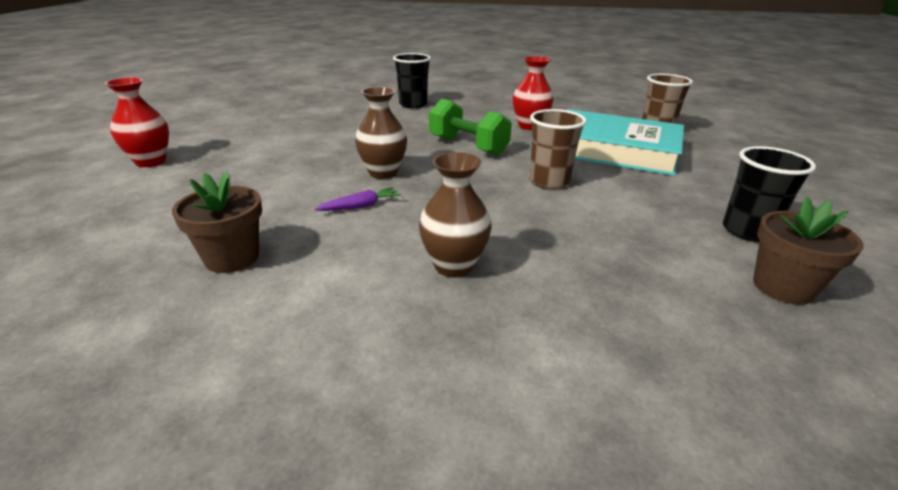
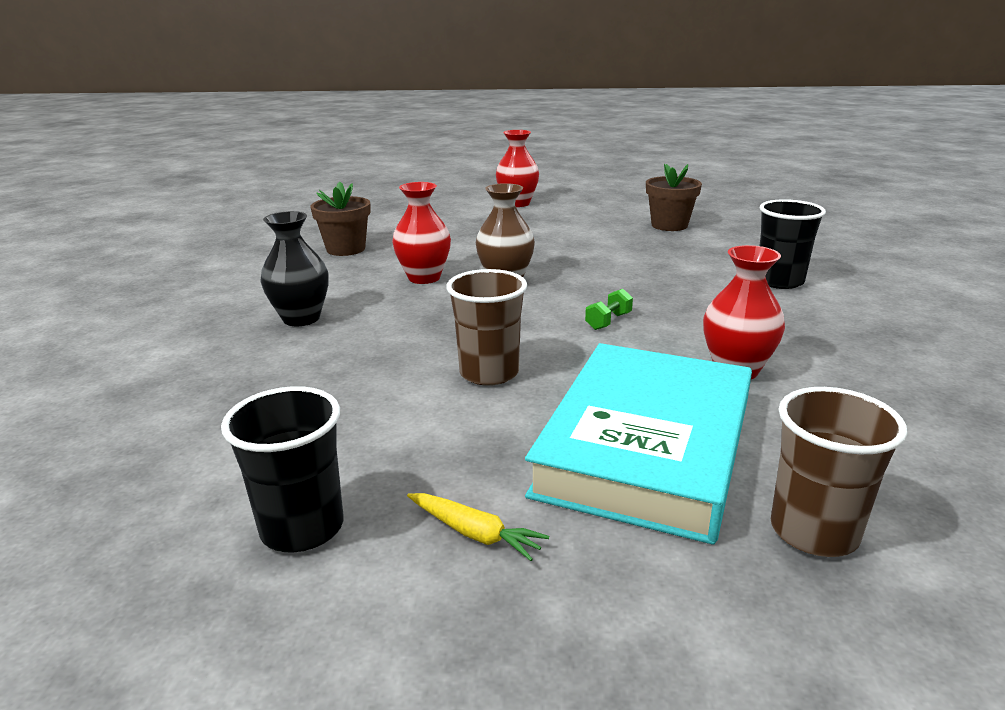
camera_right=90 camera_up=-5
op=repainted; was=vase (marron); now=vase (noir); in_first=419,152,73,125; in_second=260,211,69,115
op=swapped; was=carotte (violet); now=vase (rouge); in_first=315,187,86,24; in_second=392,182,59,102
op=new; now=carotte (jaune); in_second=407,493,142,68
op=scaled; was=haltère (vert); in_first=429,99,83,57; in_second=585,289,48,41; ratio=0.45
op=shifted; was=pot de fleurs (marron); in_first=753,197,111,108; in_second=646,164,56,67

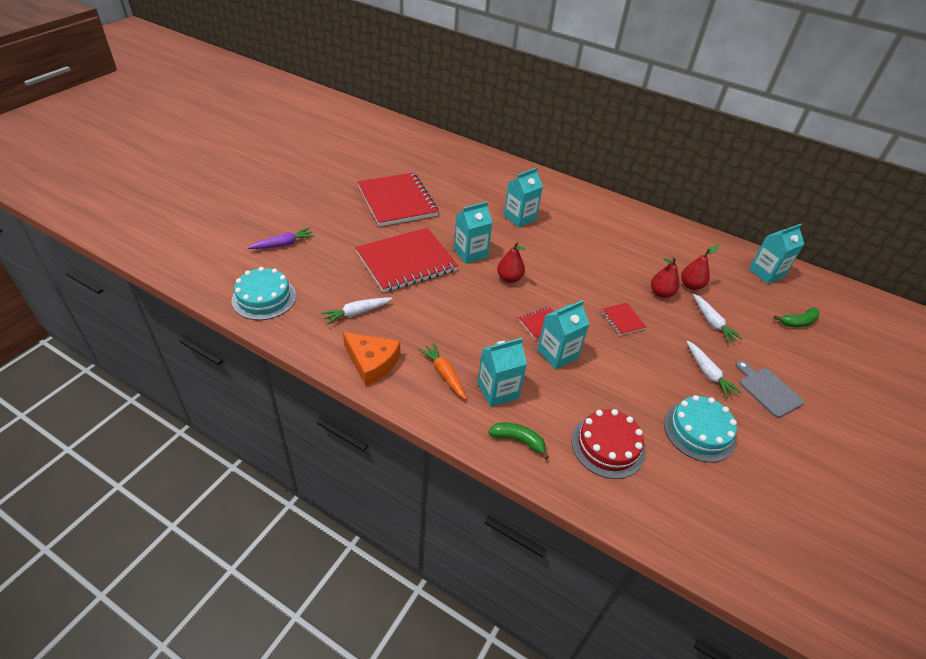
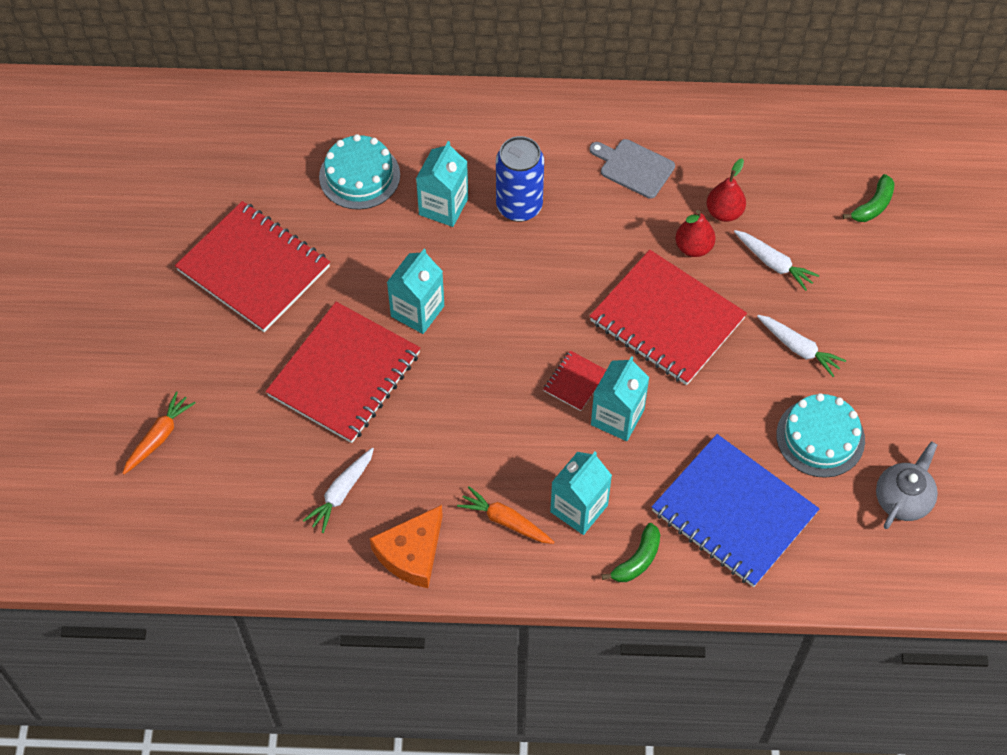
camera_right=-25 camera_up=15
op=repainted; was=carotte (violet); now=carotte (orange); in_first=248,228,67,21; in_second=122,391,73,83
op=shifted; was=gâteau (turquoise); in_first=232,267,64,53; in_second=319,134,81,76
op=rotated; was=fromage (orange); in_first=343,332,57,54; in_second=370,505,73,83; clockwise=120
op=new; now=canette (bleu); in_second=496,136,48,86
op=shifted; was=planche à découper (gris); in_first=736,360,68,58; in_second=590,139,85,60
op=scaled; was=carnet (rouge); in_first=601,303,46,33; in_second=590,250,157,135; ratio=2.34
op=rotated; was=banane (vert); in_first=488,422,61,37; in_second=601,523,59,59; clockwise=135
op=swapped; was=gâteau (rouge); now=carnet (bleu); in_first=572,409,73,70; in_second=652,434,167,153
op=new; now=théière (gris); in_second=876,441,62,88
op=gone; was=poire (rouge); in_first=497,242,29,41
op=gone; was=brique de lait (turquoise); in_first=749,224,55,60

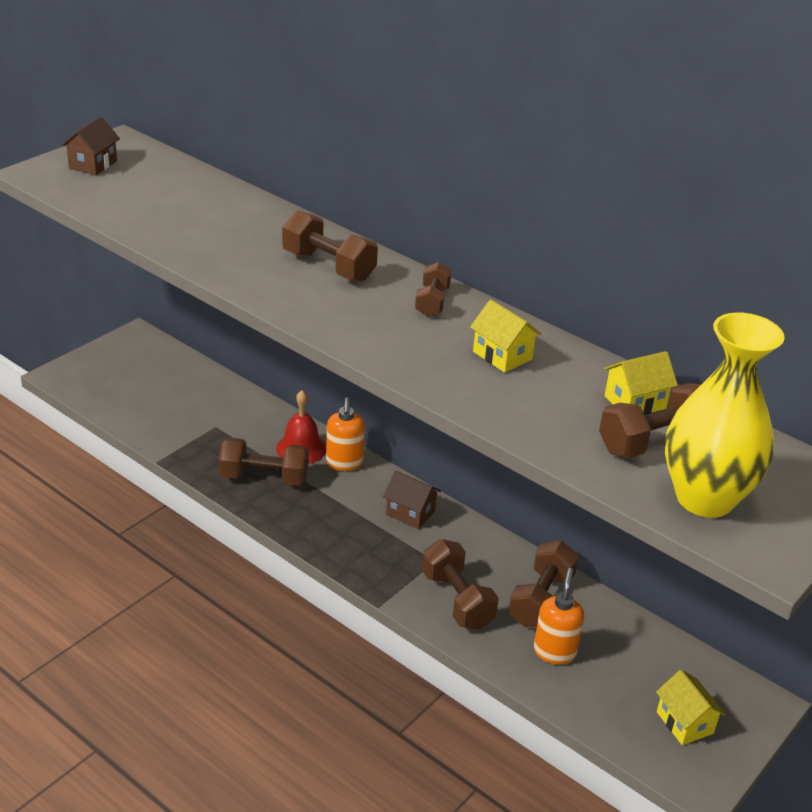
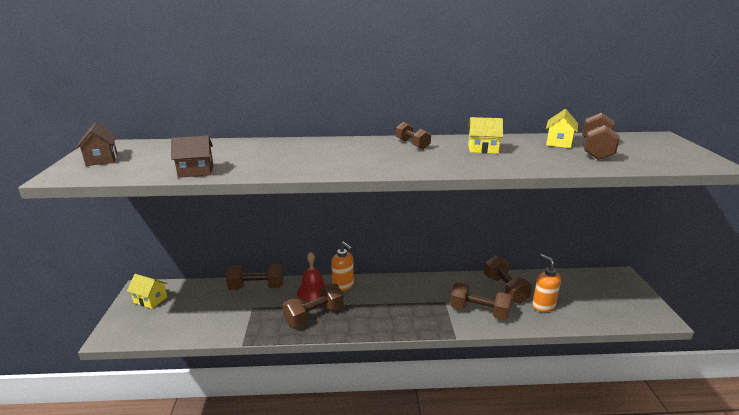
camera_right=-40 camera_up=-10
op=shifted; was=maison (jaune); in_first=656,669,70,76; in_second=127,274,40,35
op=shifted; was=maison (marron); in_first=383,471,58,58; in_second=171,136,42,42
op=shifted; was=haltère (marron); in_first=282,210,96,72; in_second=226,264,57,26
op=gone; was=vase (jaune); in_first=665,312,120,206

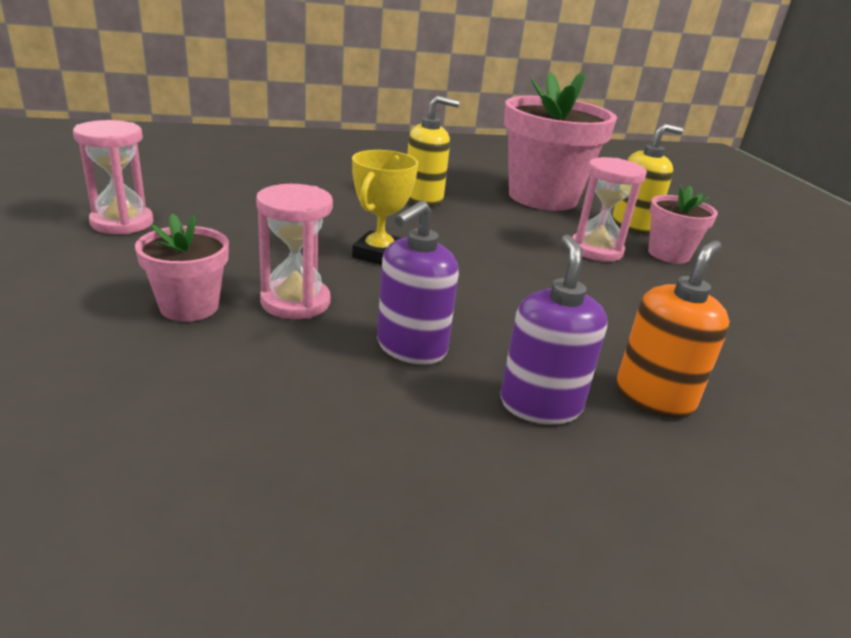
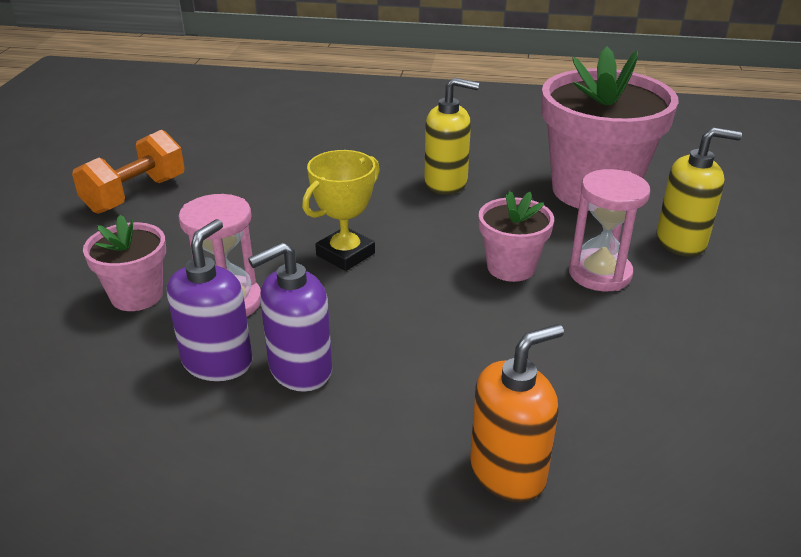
camera_right=25 camera_up=5
op=swapped; was=sablier (rose); now=haltère (orange); in_first=73,120,80,115; in_second=72,130,113,84
op=shifted; was=distributeur de savon (violet); in_first=500,235,108,190; in_second=167,219,86,162
op=shifted; was=pot de fleurs (rose); in_first=648,184,70,80; in_second=479,191,75,91

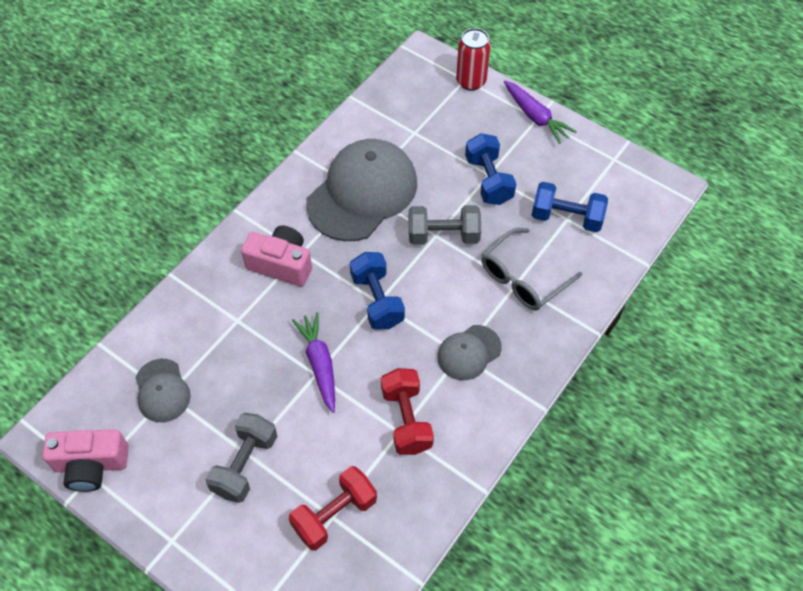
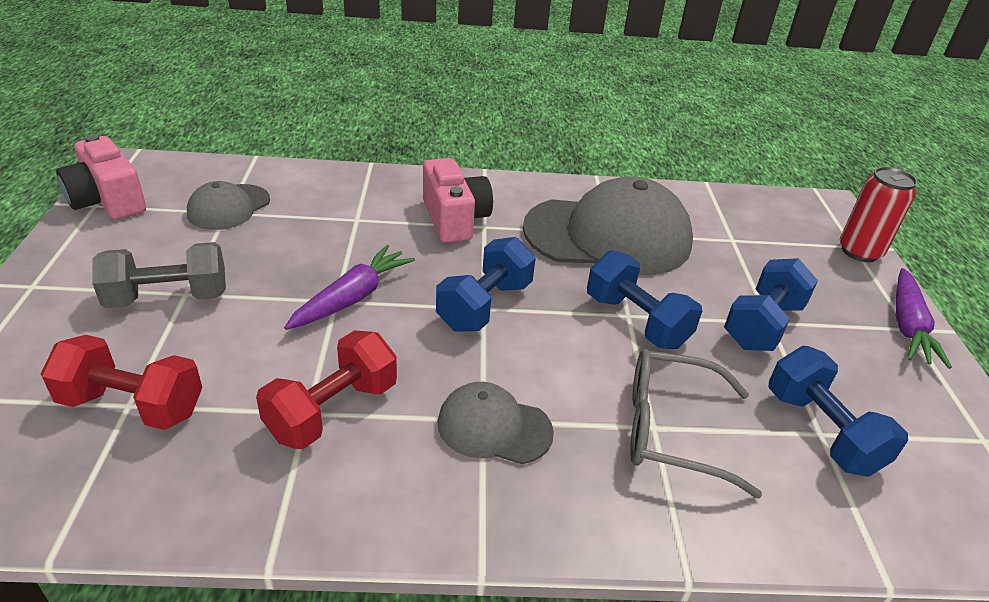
camera_right=50 camera_up=-20
op=repainted; was=haltère (gris); now=haltère (bleu); in_first=409,205,72,40; in_second=587,250,115,99

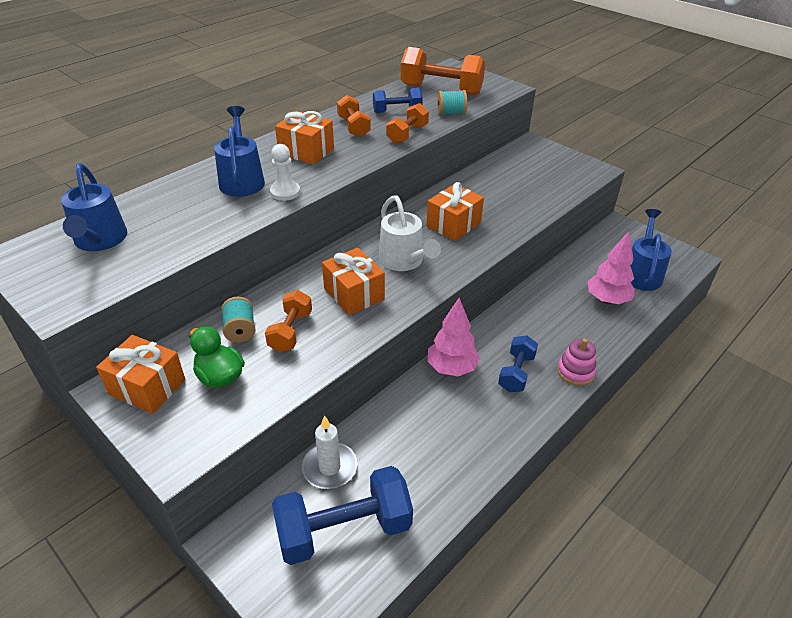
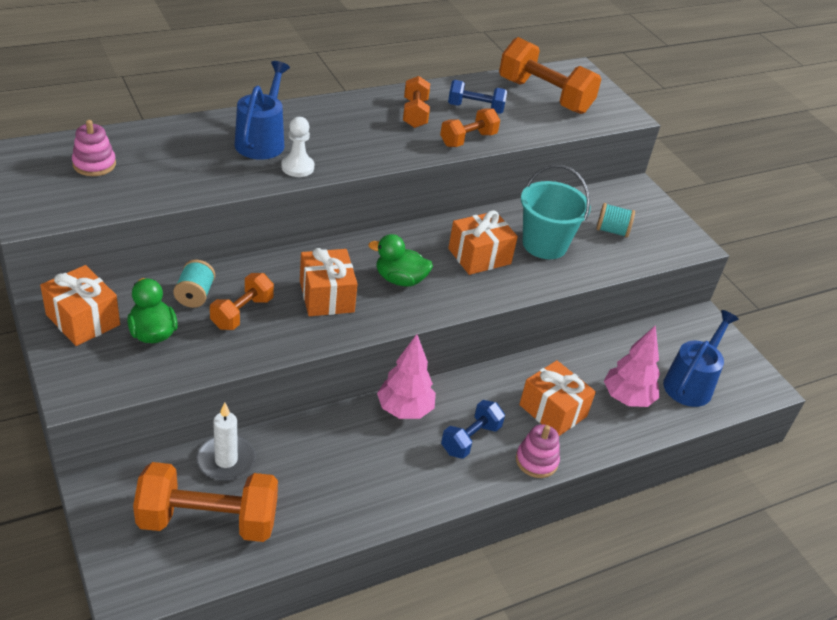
camera_right=15 camera_up=0
op=swapped; was=arrosoir (bleu); now=jouet à empiler (rose); in_first=61,163,66,88; in_second=72,120,44,56
op=repainted; was=haltère (bleu); now=haltère (orange); in_first=272,466,141,99; in_second=133,462,145,80
op=swapped; was=arrosoir (blanc); now=canard (vert); in_first=379,195,62,76; in_second=368,234,65,52
op=shifted; was=cadeau (orange); in_first=275,111,59,54; in_second=519,360,77,76
op=new; now=seau (turquoise); in_second=521,165,70,94
op=shifted; was=bobine (turquoise); in_first=437,90,30,25; in_second=596,203,39,35

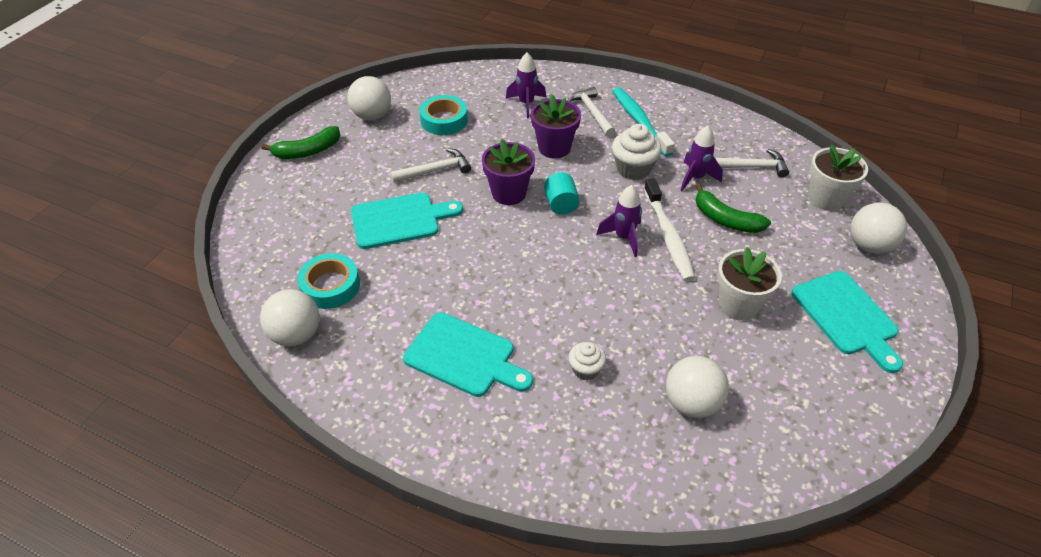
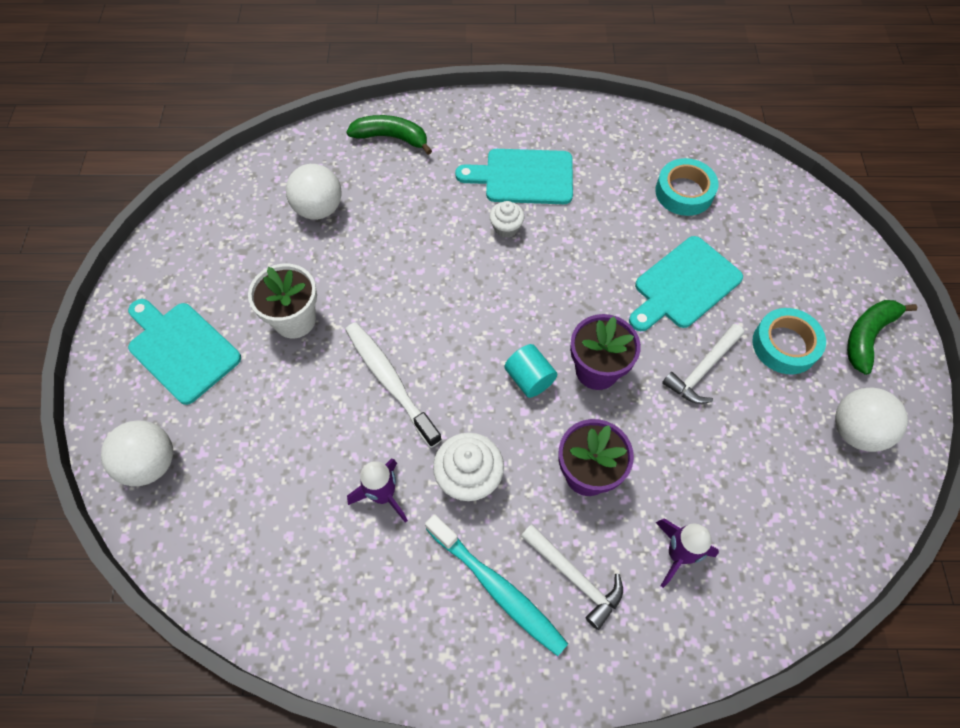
camera_right=155 camera_up=15
op=shifted; was=banane (vert); in_first=695,183,76,50; in_second=347,115,85,40
op=shifted; was=muffin (blanc); in_first=569,342,37,39; in_second=489,201,36,37
op=shifted; was=ruban adhésif (turquoise); in_first=419,95,49,40; in_second=752,308,74,66
op=gone; was=balle (blanc); in_first=260,289,60,57
op=gone; was=fusée (violet); in_first=596,185,46,72
op=gone; was=marteau (blanc); in_first=715,149,74,29
op=gone; was=pot de fleurs (blanc); in_first=808,145,60,66

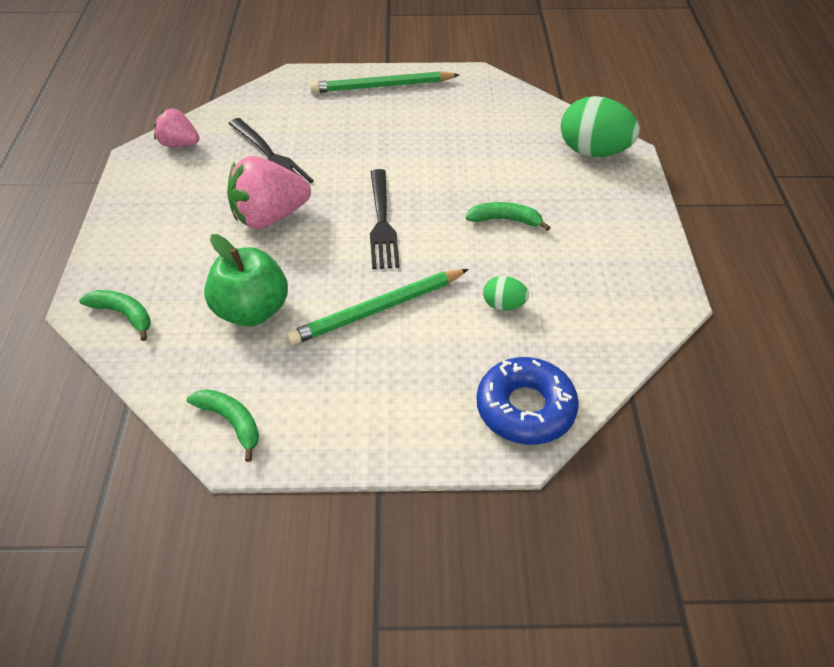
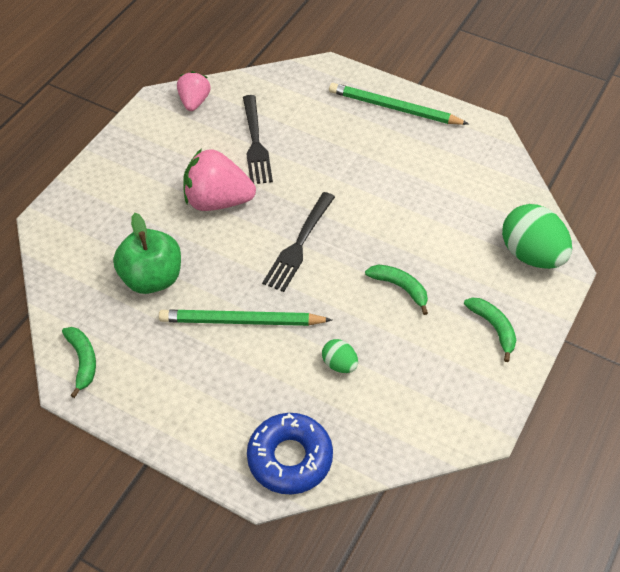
camera_right=30 camera_up=5
op=rotated; was=fraise (rose); in_first=154,109,45,38; in_second=177,71,34,40; clockwise=45
op=shifted; was=banane (vert); in_first=79,290,72,51; in_second=464,298,52,64

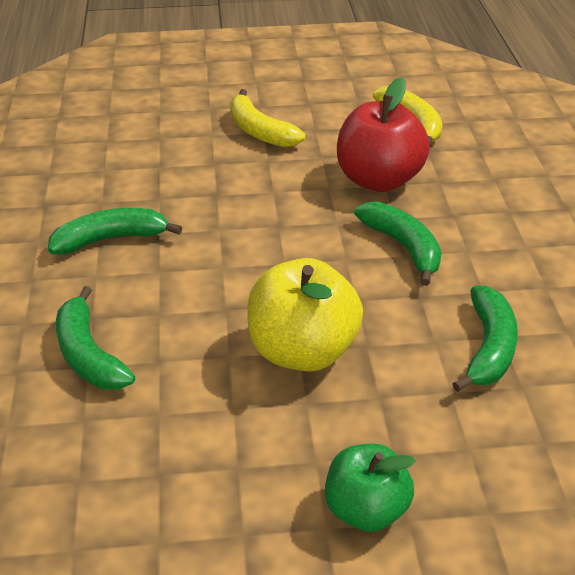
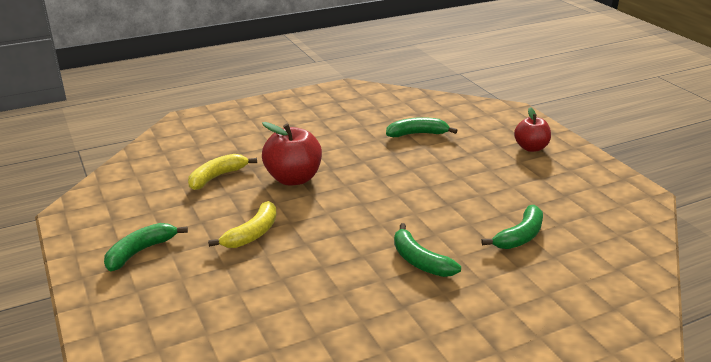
camera_right=-110 camera_up=-10
op=shifted; was=banane (vert); in_first=354,201,88,85; in_second=104,223,84,48
op=repainted; was=pomme (vert); now=pomme (rouge); in_first=325,444,91,88; in_second=514,107,37,45
op=gone; was=pomme (jaune); in_first=247,258,116,114

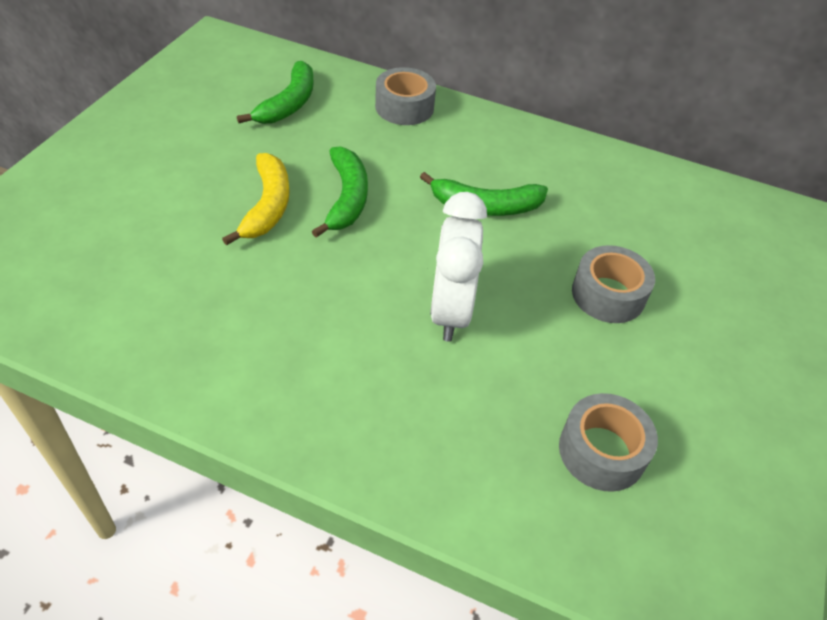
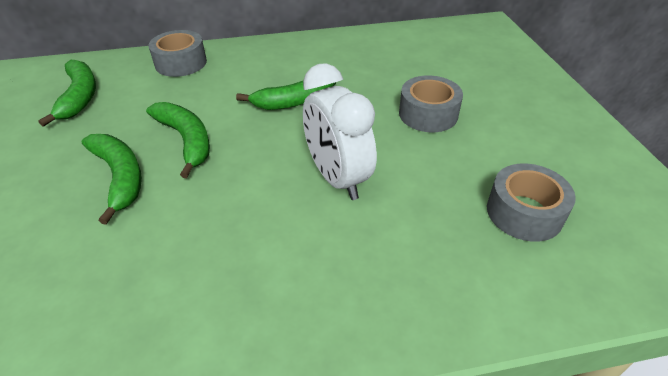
camera_right=-30 camera_up=-5
op=repainted; was=banane (jaune); now=banane (vert); in_first=222,153,68,93; in_second=82,134,60,91

